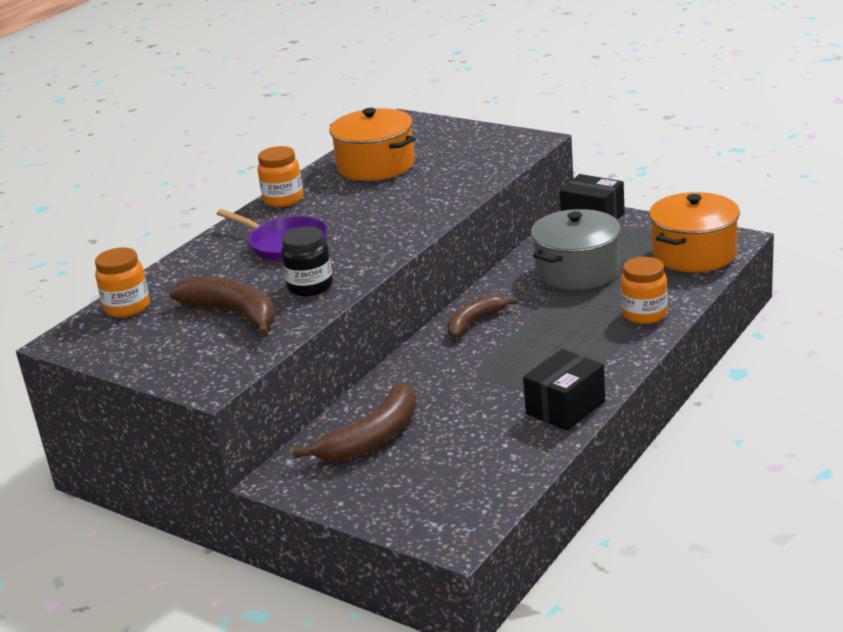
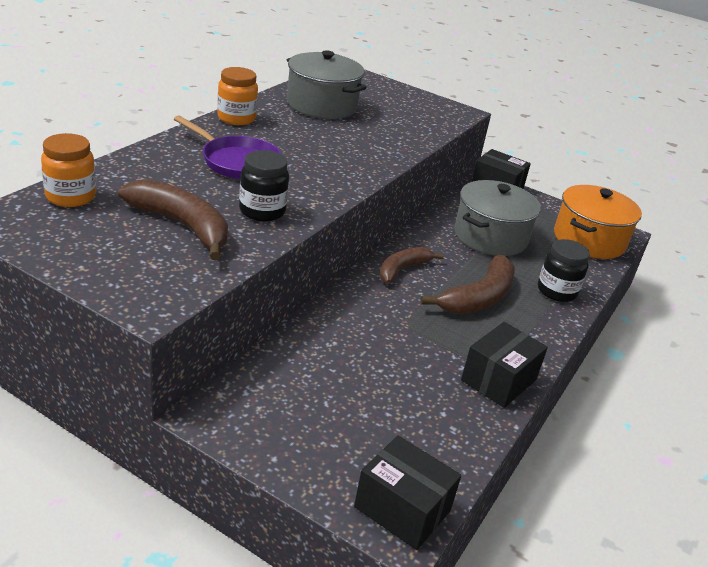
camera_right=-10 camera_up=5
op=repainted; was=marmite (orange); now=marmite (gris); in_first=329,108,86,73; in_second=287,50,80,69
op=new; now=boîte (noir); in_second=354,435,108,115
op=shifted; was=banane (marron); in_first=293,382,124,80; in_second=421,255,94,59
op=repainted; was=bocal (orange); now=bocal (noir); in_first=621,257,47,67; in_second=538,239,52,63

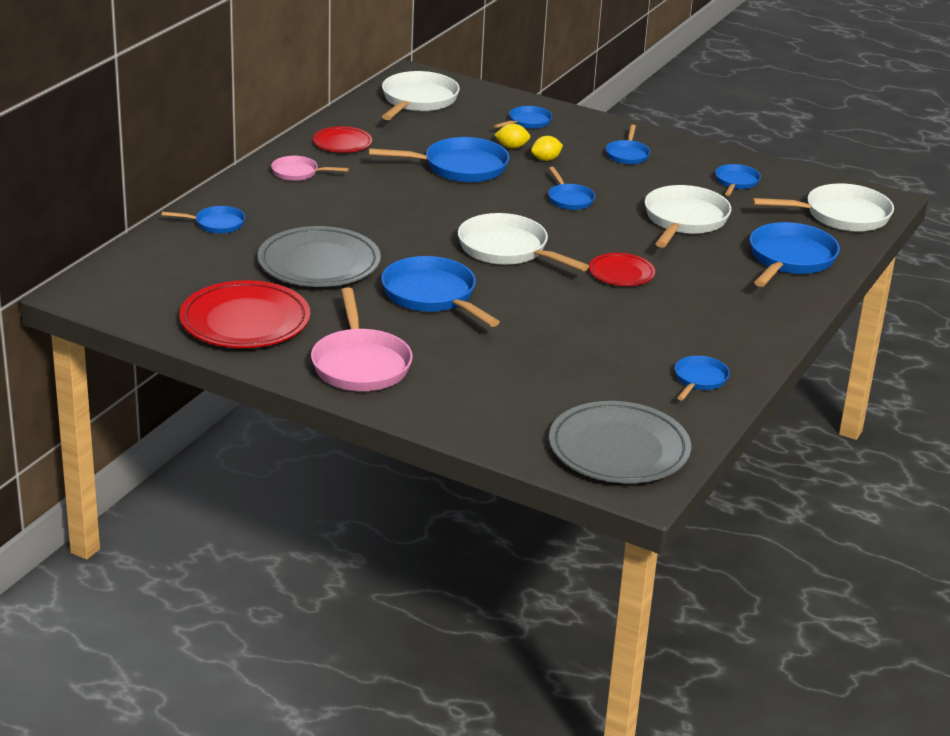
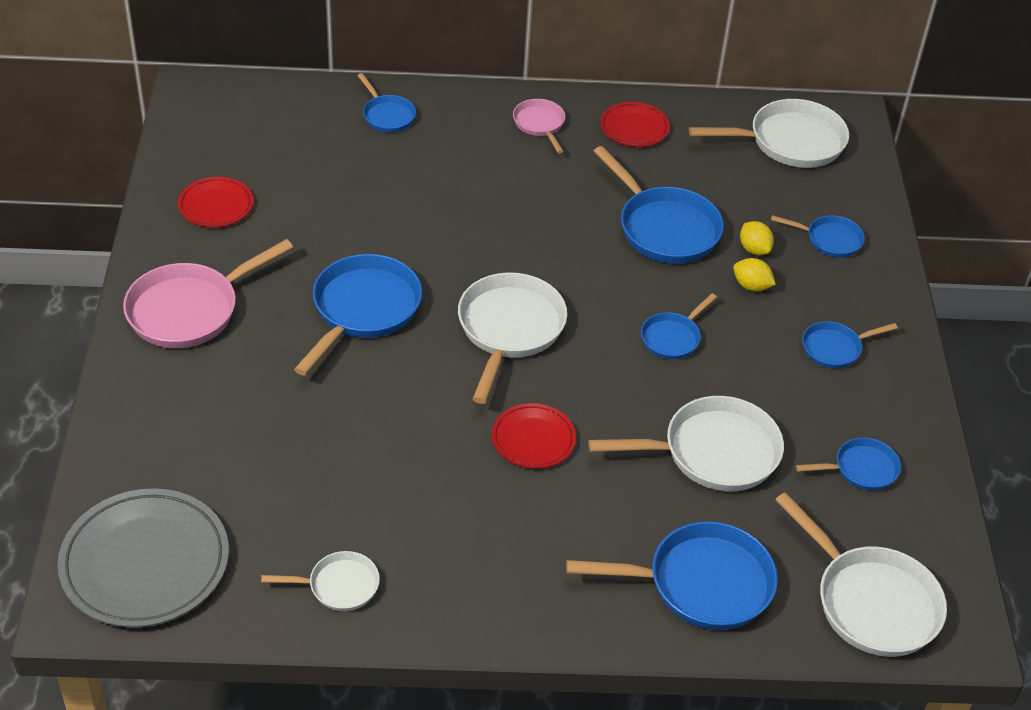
camera_right=60 camera_up=15
op=scaled; was=assiette (rouge); in_first=179,280,131,68; in_second=178,177,75,51; ratio=0.55
op=repainted; was=poêle (bleu); now=poêle (blanc); in_first=675,356,55,45; in_second=261,551,119,60
op=gone; was=assiette (gris); in_first=258,226,123,61

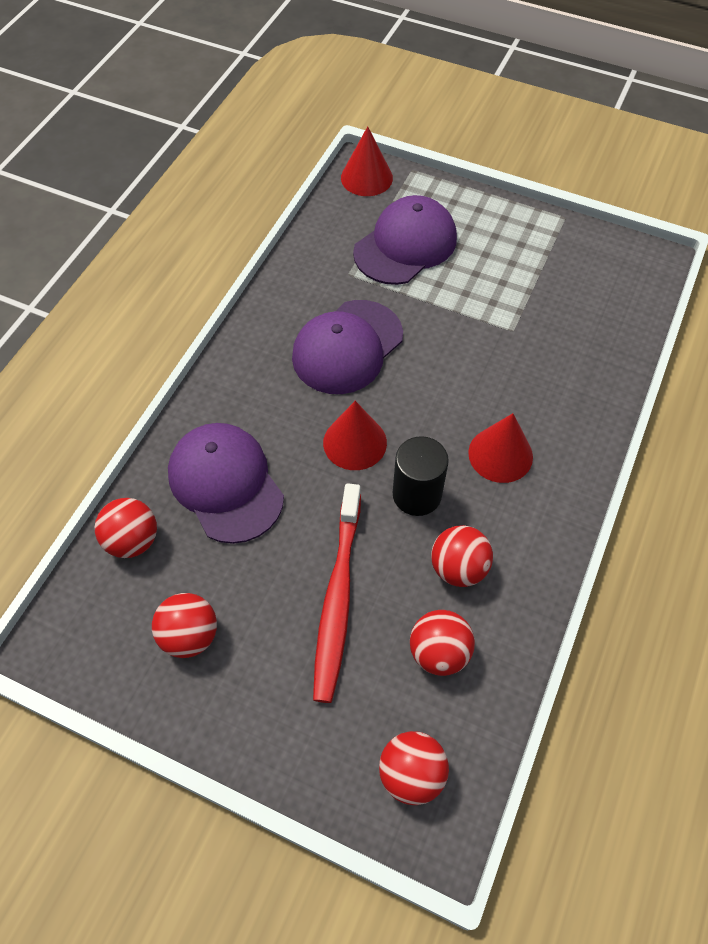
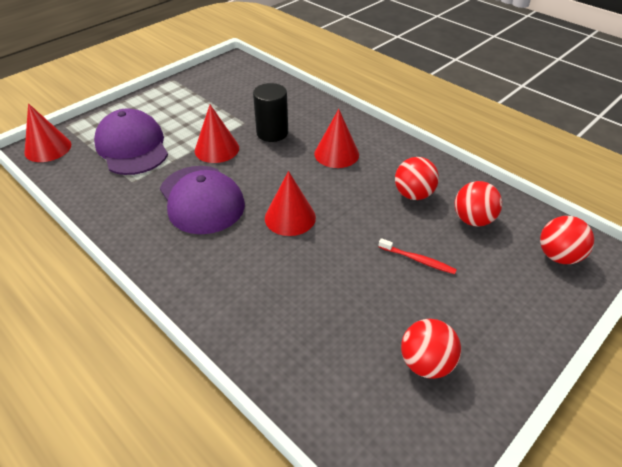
camera_right=-70 camera_up=-15
op=new; now=cône (rouge); in_second=195,105,44,58
op=shifted; was=cylindre (noir); in_first=393,436,56,80; in_second=253,83,35,59
op=scaled; was=brosse à dents (rouge); in_first=313,483,48,220; in_second=378,238,79,36; ratio=0.46
op=gone; was=balle (rouge); in_first=95,498,62,60
op=gone; was=casquette (violet); in_first=168,423,116,121

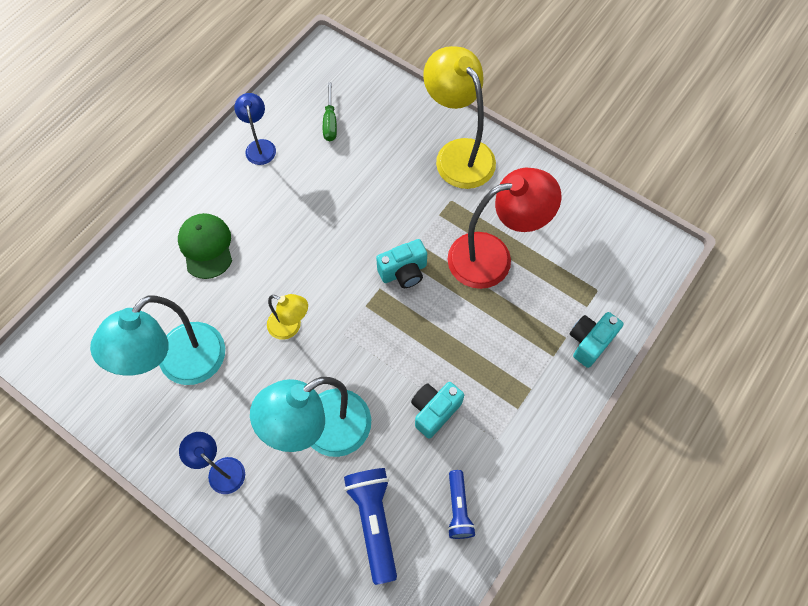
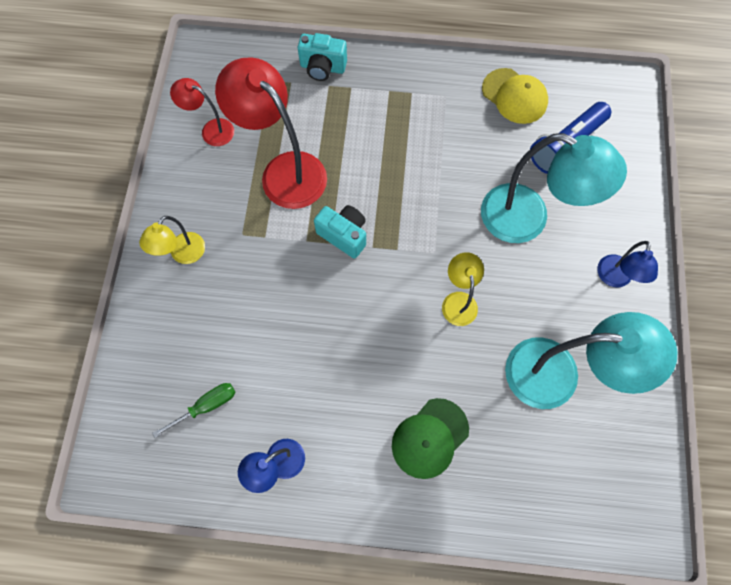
camera_right=-120 camera_up=5
op=scaled; was=lampe (jaune); in_first=423,46,73,143; in_second=139,216,66,48; ratio=0.51
op=new; now=lampe (rouge); in_second=170,78,64,68
op=swapped; was=lampe de poche (bleu); now=casquette (jaune); in_first=447,470,29,69; in_second=482,68,66,56
op=gone; was=appareil photo (turquoise); in_first=411,382,53,57

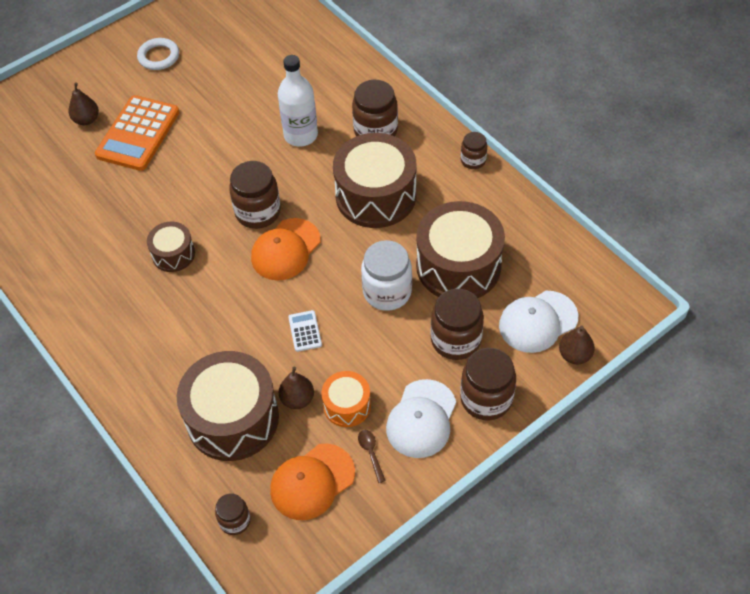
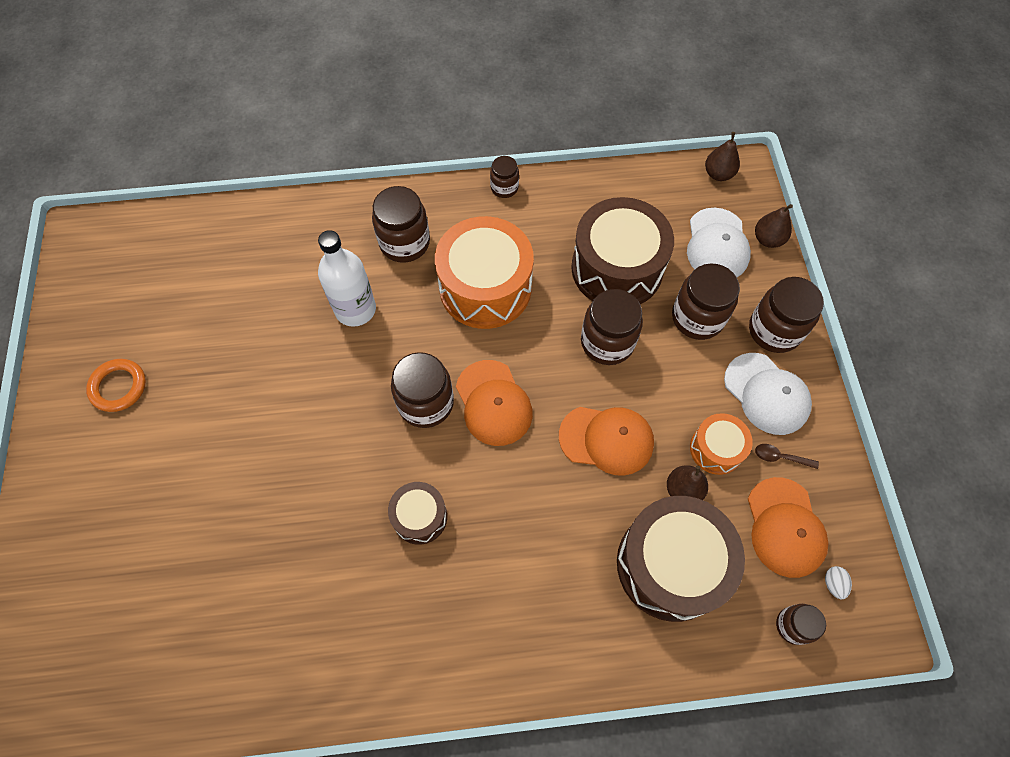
camera_right=-60 camera_up=10
op=repainted; was=anneau (blanc); now=anneau (orange); in_first=137,38,42,32; in_second=86,359,60,53
op=repainted; was=tambour (marron); now=tambour (orange); in_first=333,133,84,95; in_second=435,216,99,113
op=swapped; was=calculatrice (blanc); now=casquette (orange); in_first=288,310,34,42; in_second=559,407,95,69
op=repainted; was=bocal (blanc); now=bocal (marron); in_first=361,240,51,71; in_second=581,289,62,76
op=shifted; was=poire (marron); in_first=68,82,31,43; in_second=705,132,35,49
op=new; now=œuf (blanc); in_second=825,566,27,33
op=gone; was=calculatrice (orange); in_first=95,95,85,76

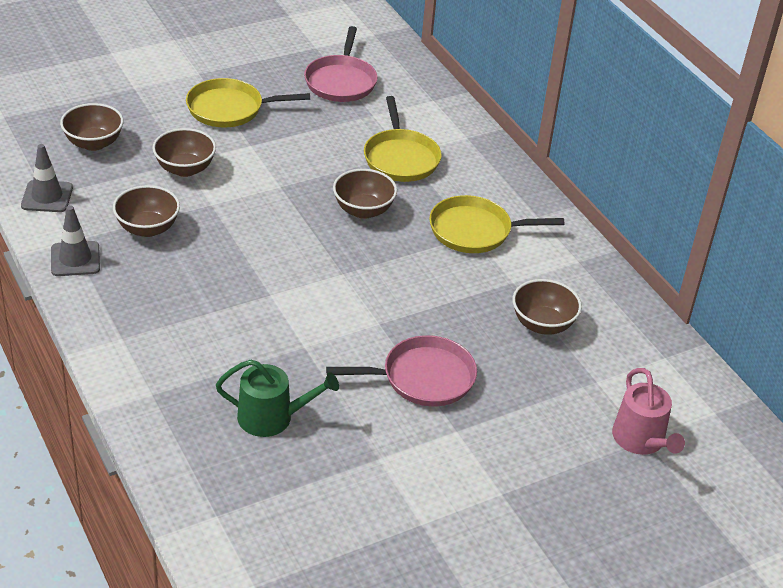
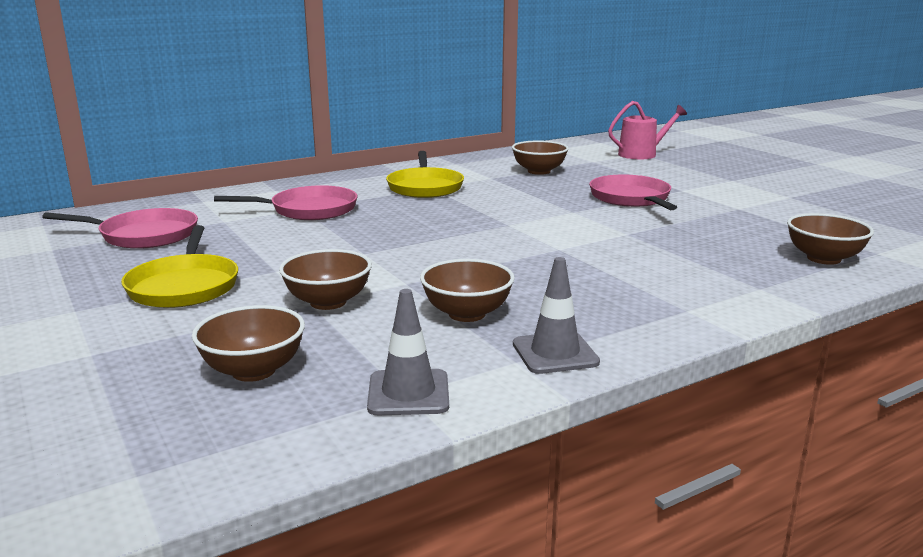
camera_right=-90 camera_up=-20
op=repainted; was=poêle (jaune); now=poêle (rose); in_first=364,96,78,86; in_second=214,185,143,35
op=shifted; was=bol (marron); in_first=333,169,64,50; in_second=787,213,87,52
op=gone; was=arrosoir (vert); in_first=216,360,123,77

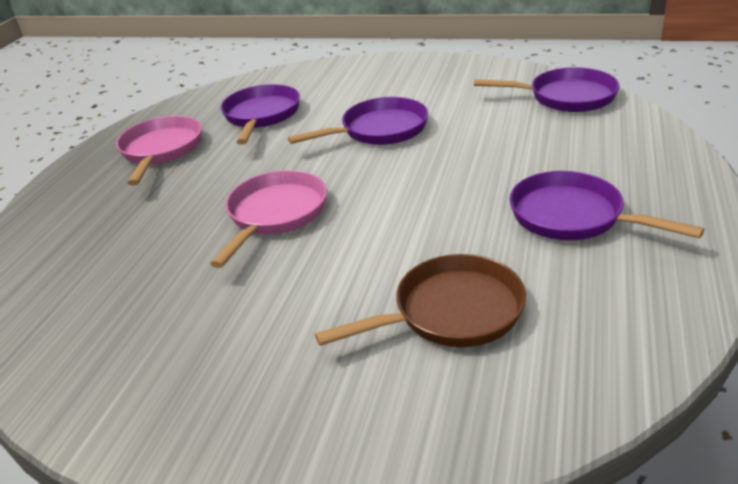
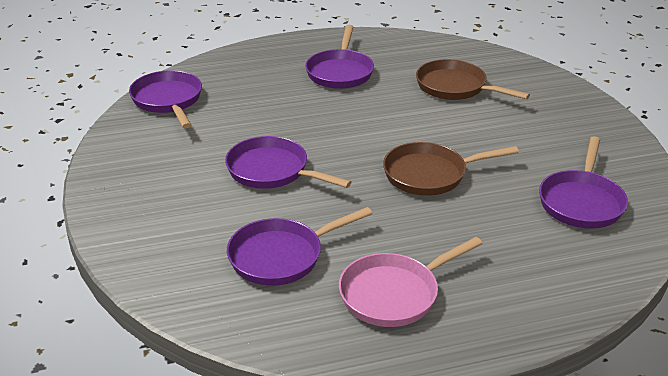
camera_right=-125 camera_up=0
op=repainted; was=poêle (rose); now=poêle (marron); in_first=210,170,117,98; in_second=383,142,136,54
op=new; now=poêle (violet); in_second=539,136,89,93

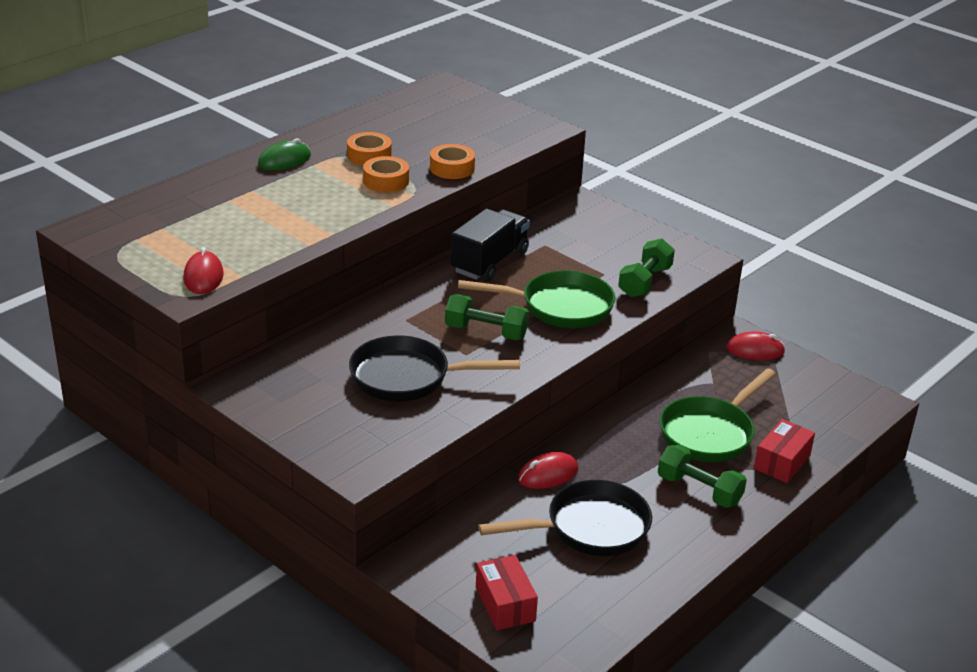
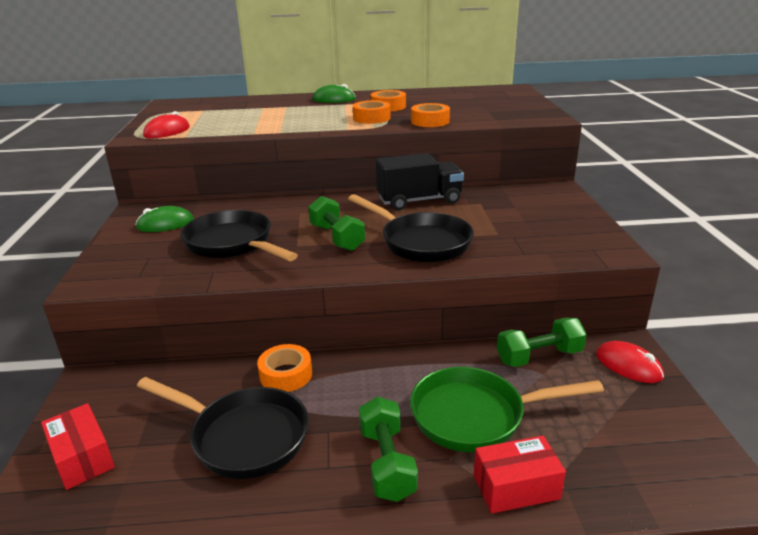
camera_right=45 camera_up=-5
op=rotated; was=boîte (rouge); in_first=476,555,62,75; in_second=41,403,74,87; clockwise=-60
op=new; now=souris (vert); in_second=135,206,59,26
op=swapped; was=souris (rouge); now=ruban adhésif (orange); in_first=518,452,60,37; in_second=257,344,55,48
op=repainted; was=poêle (vert); now=poêle (noir); in_first=458,271,157,57; in_second=348,194,126,68
op=shifted; was=haltère (vert); in_first=618,239,57,59; in_second=497,317,90,50

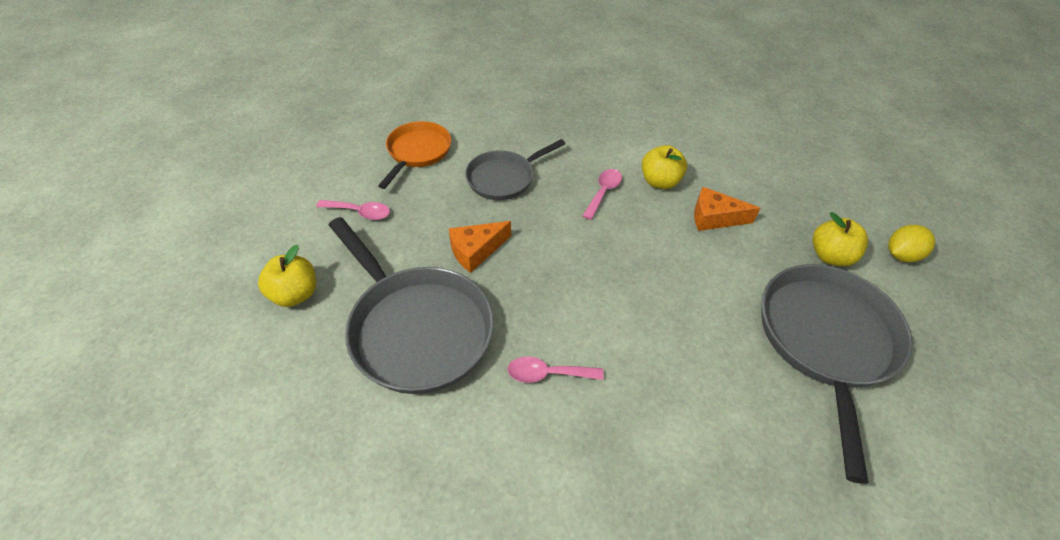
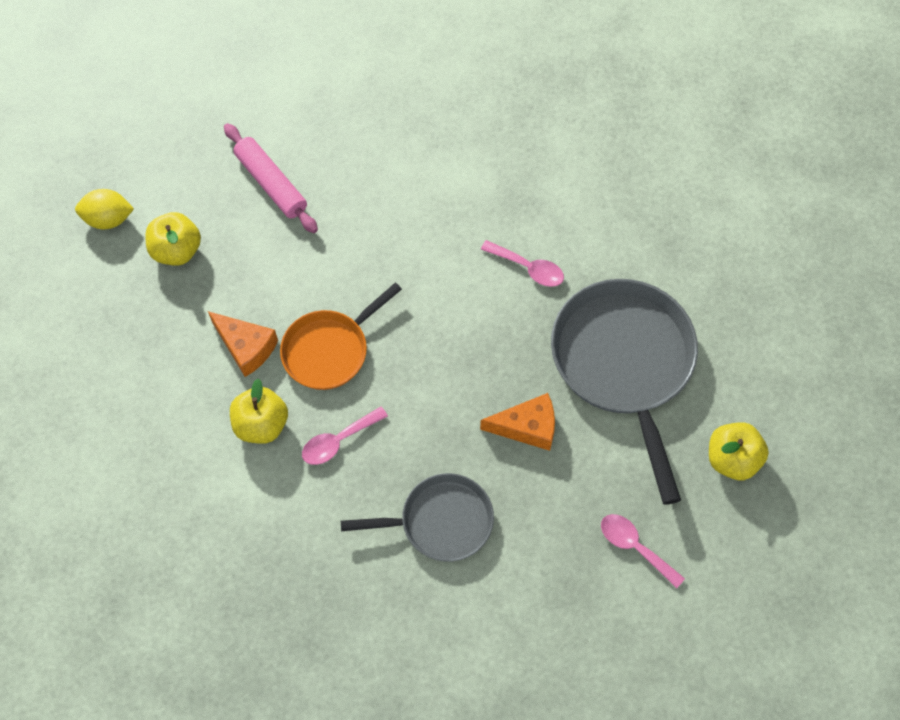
camera_right=-150 camera_up=15
op=swapped; was=poêle (gris); now=rouleau à pâtisserie (rose); in_first=761,264,152,220; in_second=224,123,94,110
op=shifted; was=poêle (orange); in_first=378,121,73,68; in_second=280,283,122,107

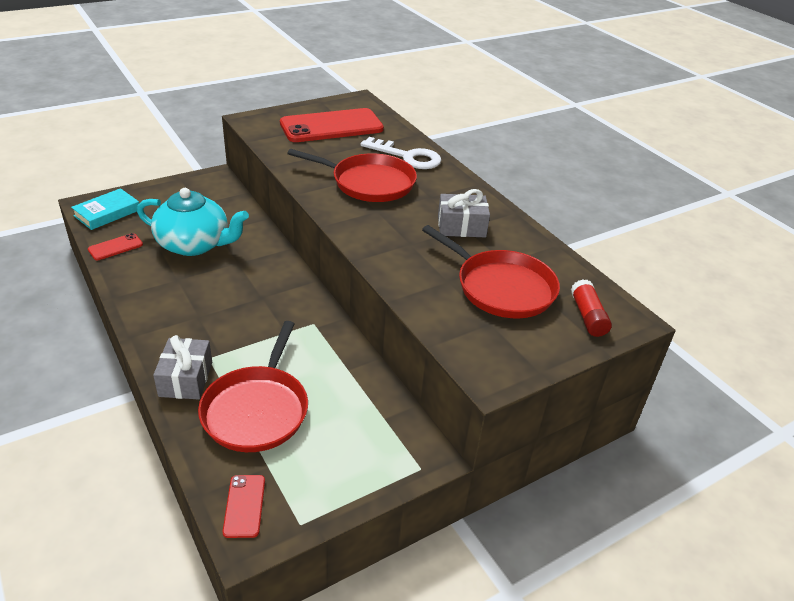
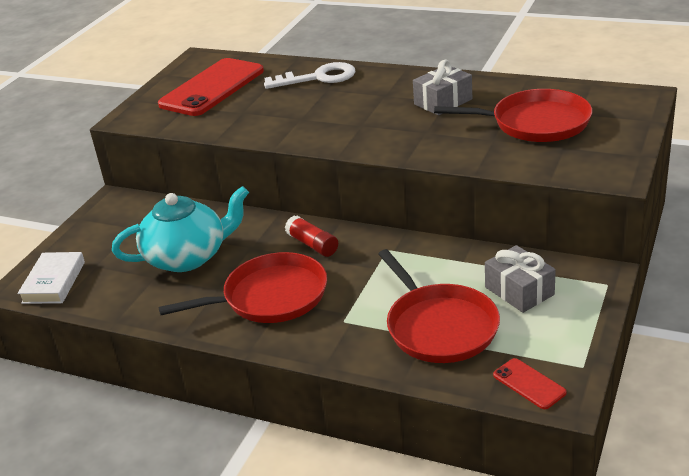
camera_right=-30 camera_up=-5
op=repainted; was=livre (turquoise); now=livre (blanc); in_first=71,188,68,42; in_second=17,252,68,52
op=shifted; was=poêle (rouge); in_first=287,149,130,53; in_second=158,252,169,71
op=shifted; was=bâton de colle (rouge); in_first=571,279,41,58; in_second=285,216,53,41
op=shifted; was=cadeau (gris); in_first=153,335,59,64; in_second=485,245,71,68
op=gone; was=téléphone (rouge); in_first=88,233,55,27

